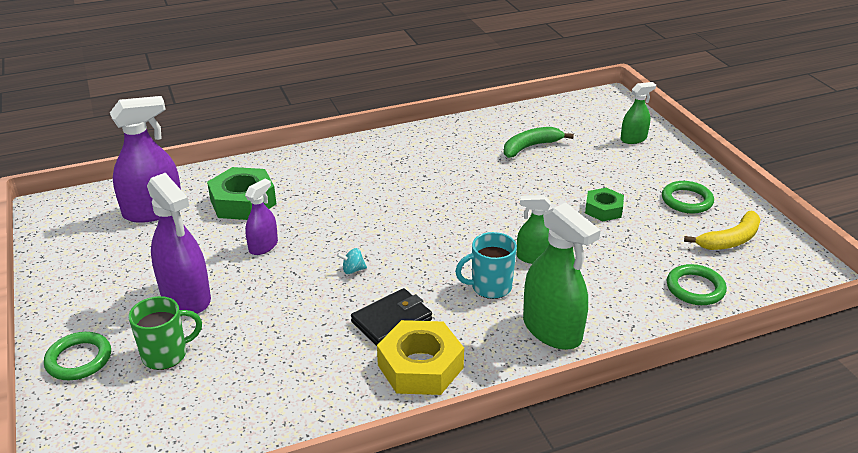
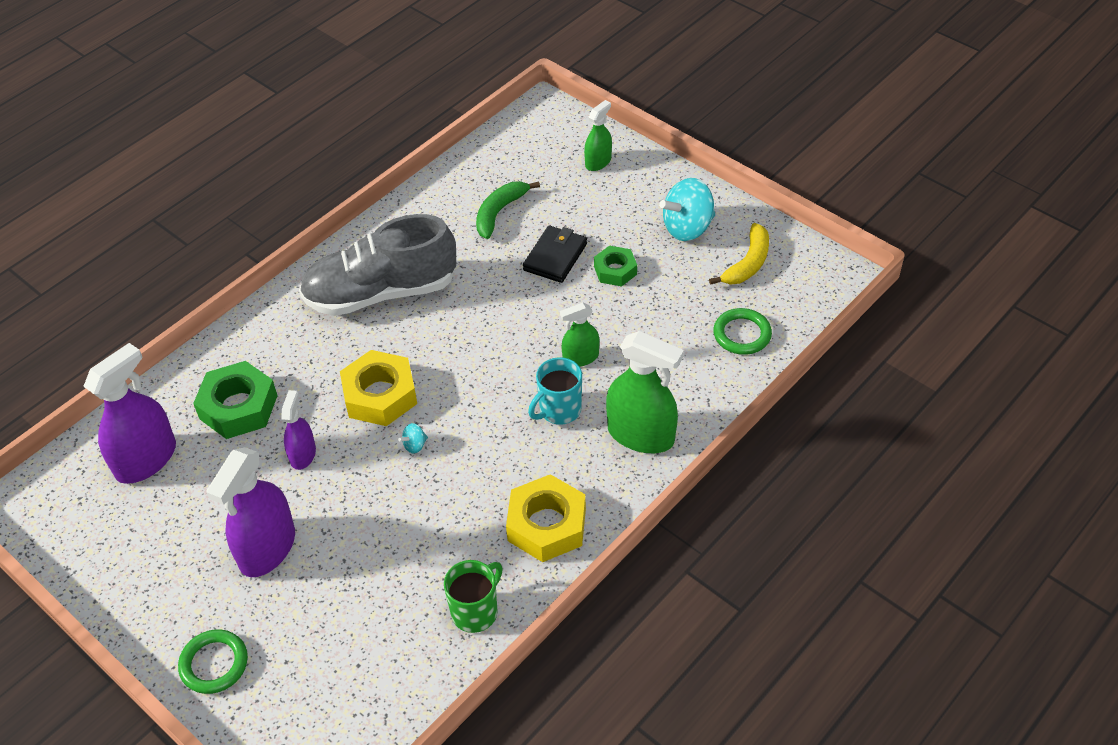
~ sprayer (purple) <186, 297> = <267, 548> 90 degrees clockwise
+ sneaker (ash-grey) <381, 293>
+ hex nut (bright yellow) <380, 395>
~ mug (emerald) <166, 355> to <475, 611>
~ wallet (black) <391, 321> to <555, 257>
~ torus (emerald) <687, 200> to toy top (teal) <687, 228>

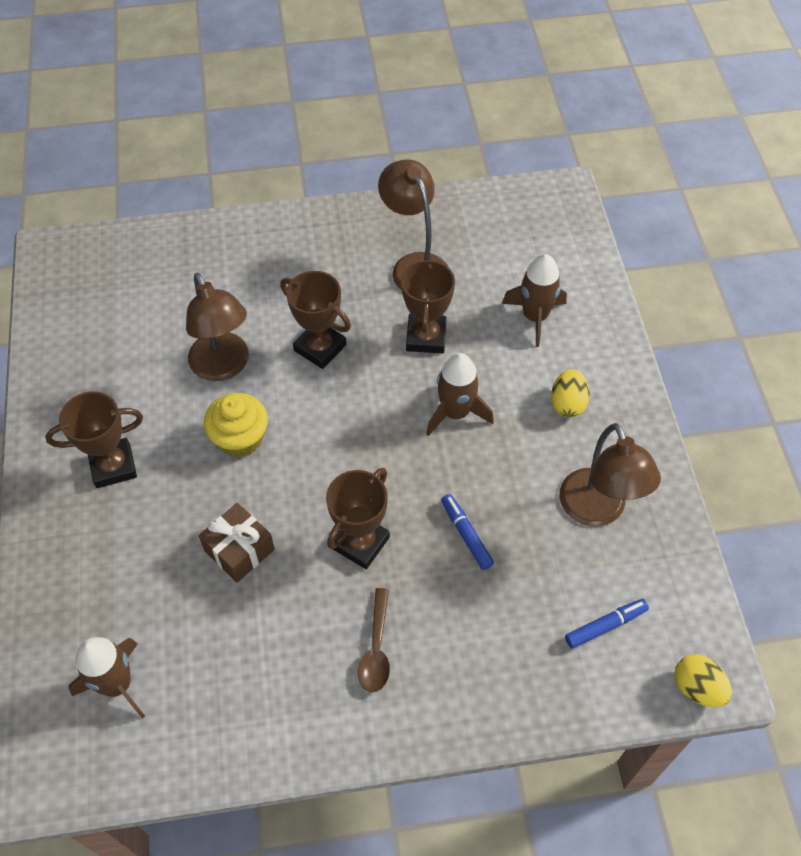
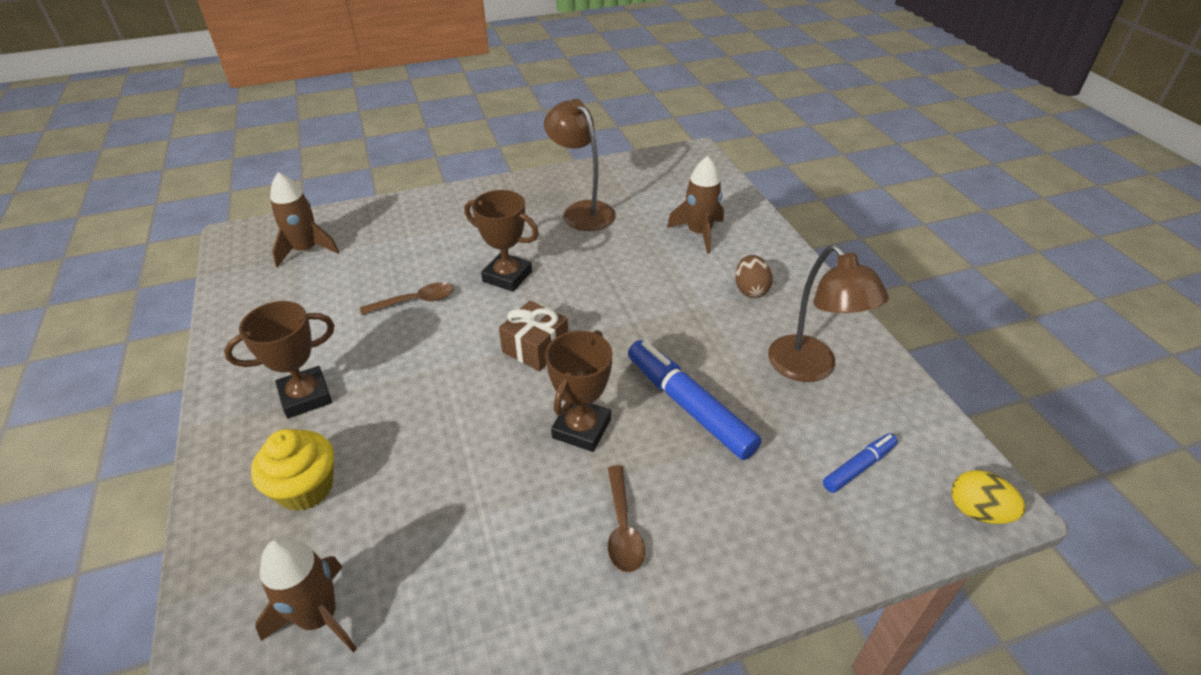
~ muffin (bright yellow) <240, 439> to <305, 488>
~ rocket (brown) <455, 412> to <306, 250>
~ reading lamp (brown) <224, 367> to spoon (brown) <415, 301>
~ gift (brown) <239, 550> to <535, 347>
~ marker (blue) <466, 534> = <689, 406> x1.88
~ egg shape (bright yellow) <567, 403> to egg shape (brown) <750, 290>
- prize cup (brown) <426, 337>

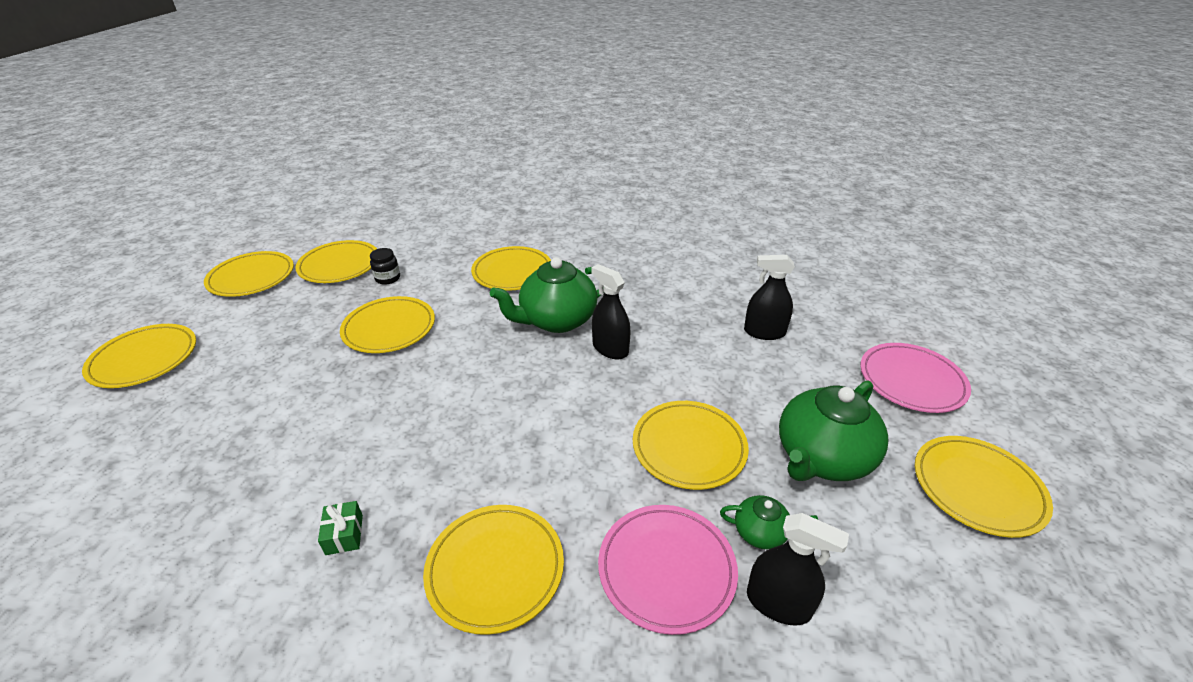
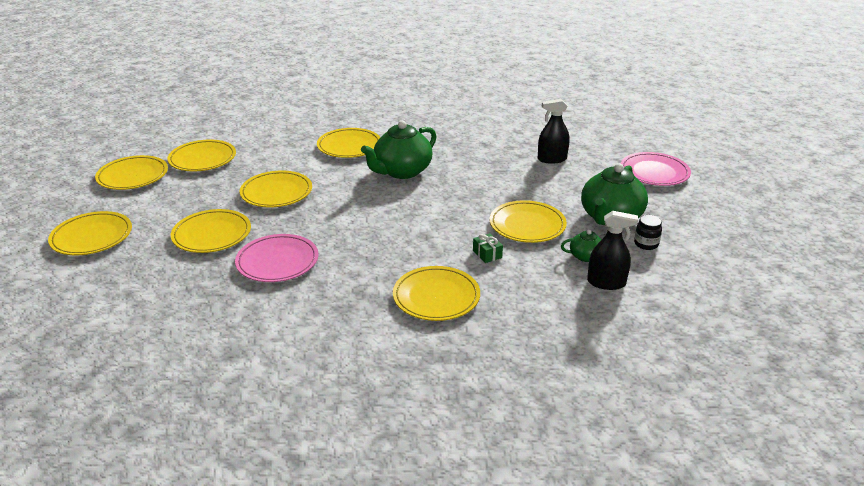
~ flat dish (bright yellow) <977, 488> to <212, 235>
~ flat dish (rose-pink) <666, 569> to <277, 262>
~ gift (emerald) <344, 534> to <487, 254>
~ jar (black) <388, 278> to <646, 244>
- sprayer (black) <610, 349>

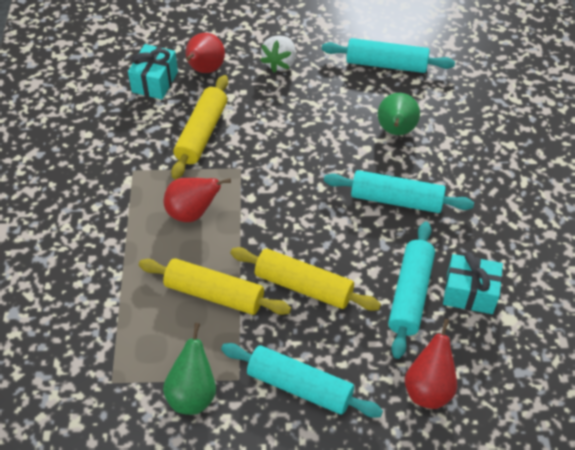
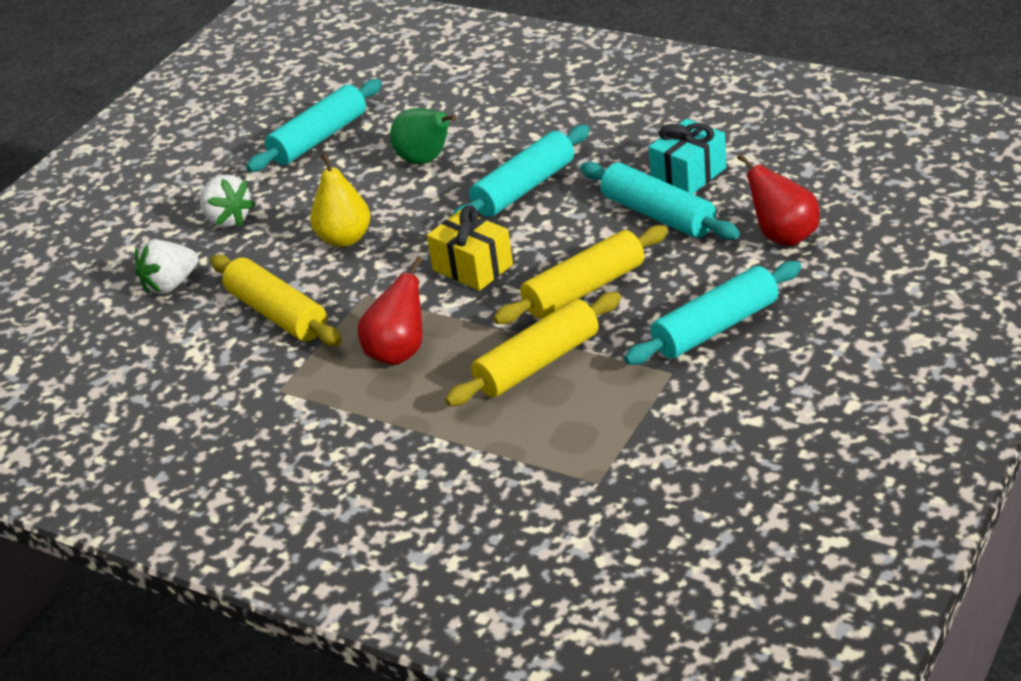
~ pear (crimson) <205, 69> to berry (pure white) <170, 285>
+ pear (bright yellow) <344, 239>
+ gift (bright yellow) <472, 267>
- gift (teal) <155, 82>
- pear (emerald) <193, 394>

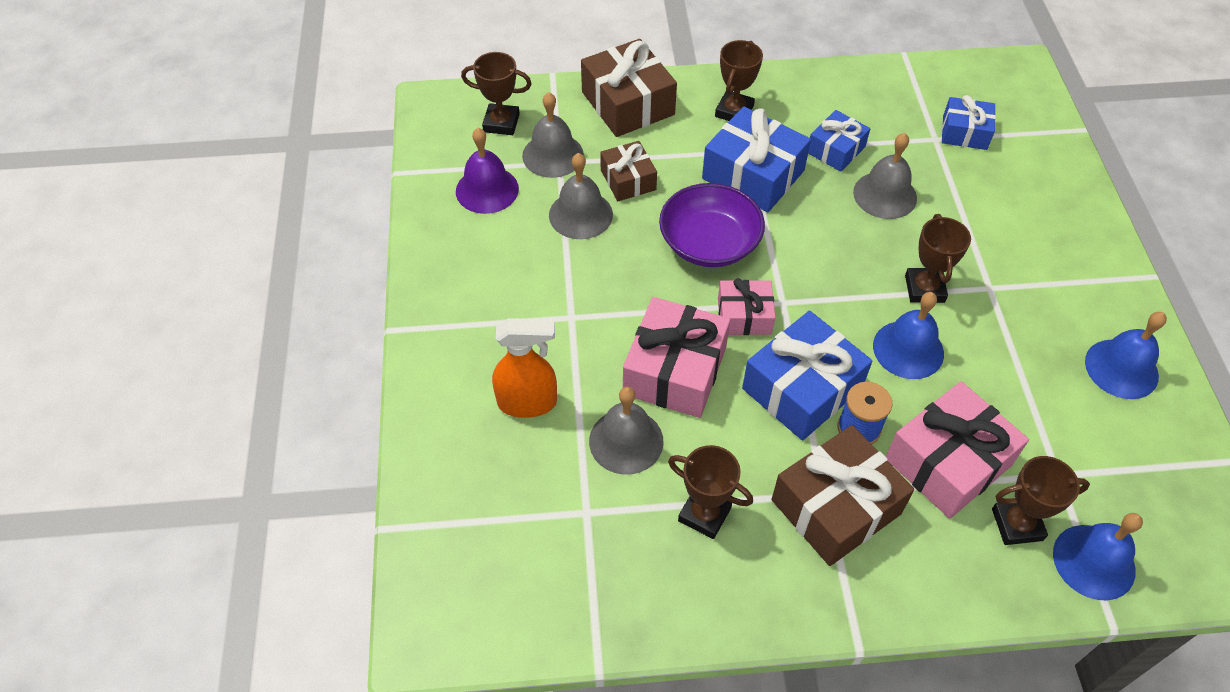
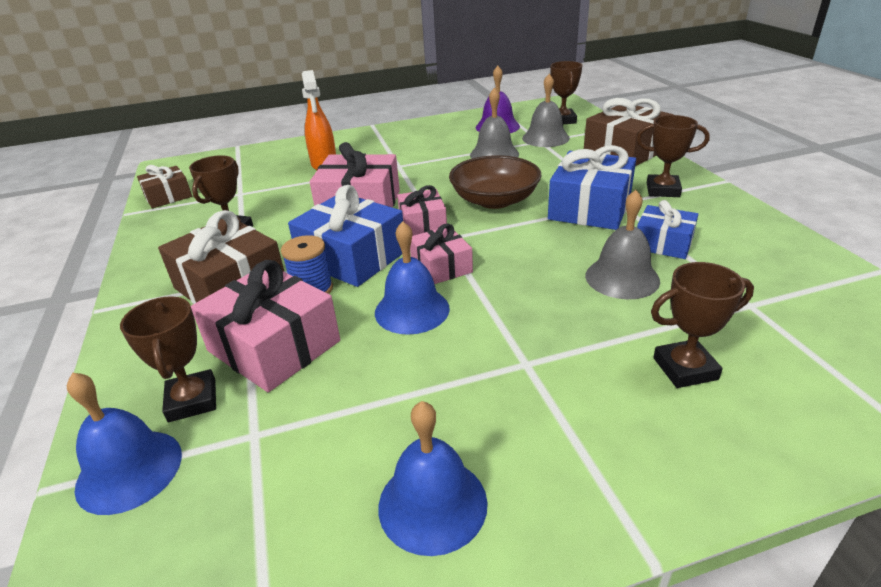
~ gift (brown) <628, 180> to <168, 196>
+ gift (rose-pink) <441, 266>
~ serving bowl (purple) <709, 243> to serving bowl (brown) <494, 200>
~ prize cup (brown) <924, 289> to <685, 368>
- bell (ash-grey) <626, 441>
- gift (blue) <964, 132>

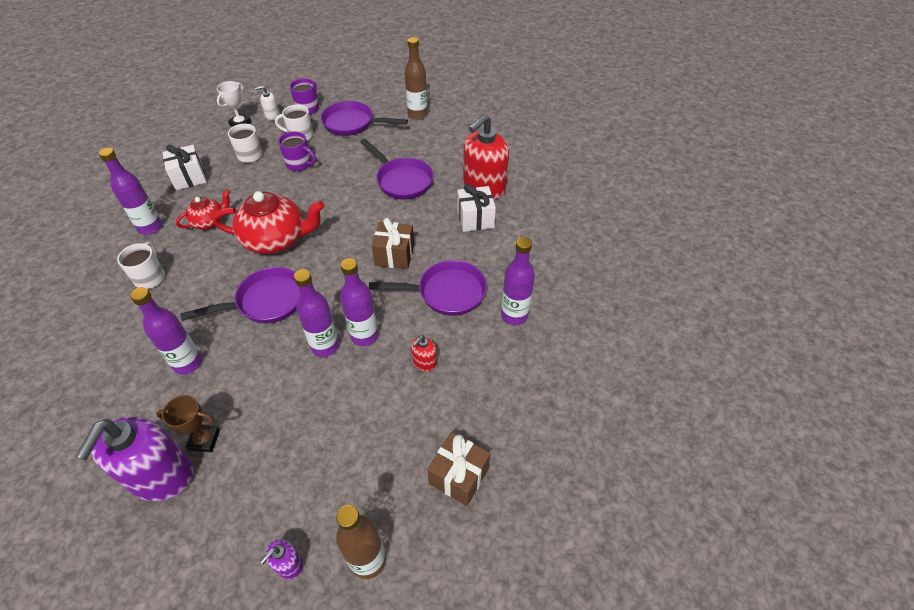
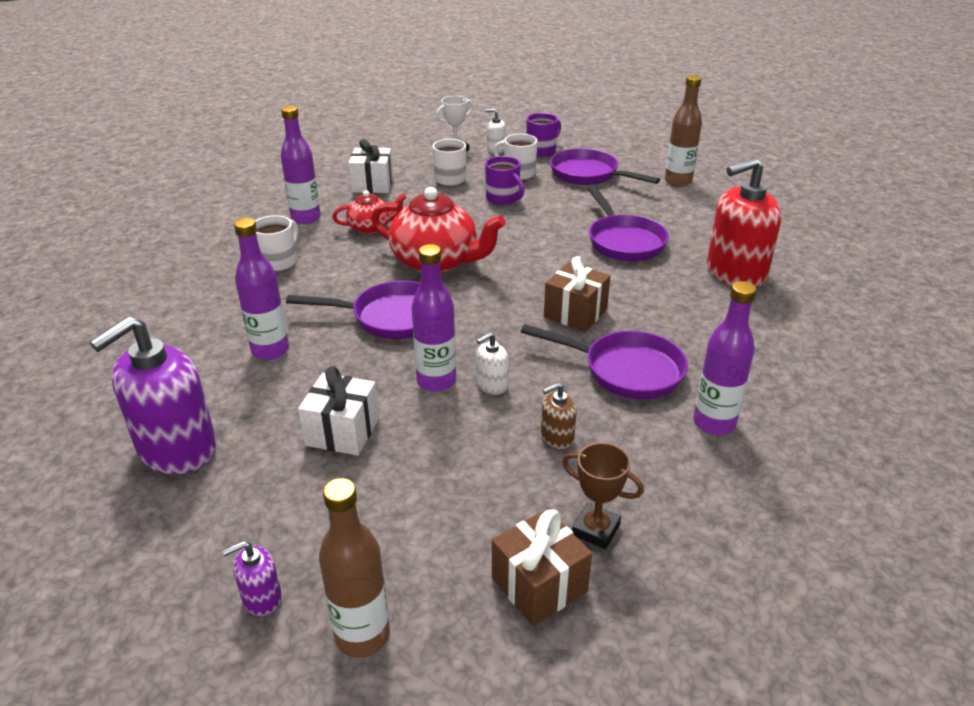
~ gift (pure white) <475, 219> to <342, 432>
~ bottle (purple) <364, 335> to pump bottle (pure white) <492, 385>
~ pump bottle (crimson) <424, 362> to pump bottle (brown) <557, 437>
~ prize cup (brown) <204, 440> to <595, 530>

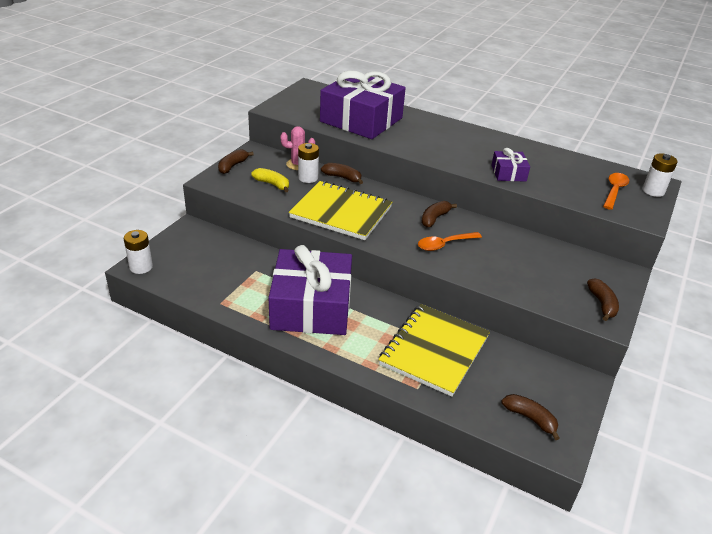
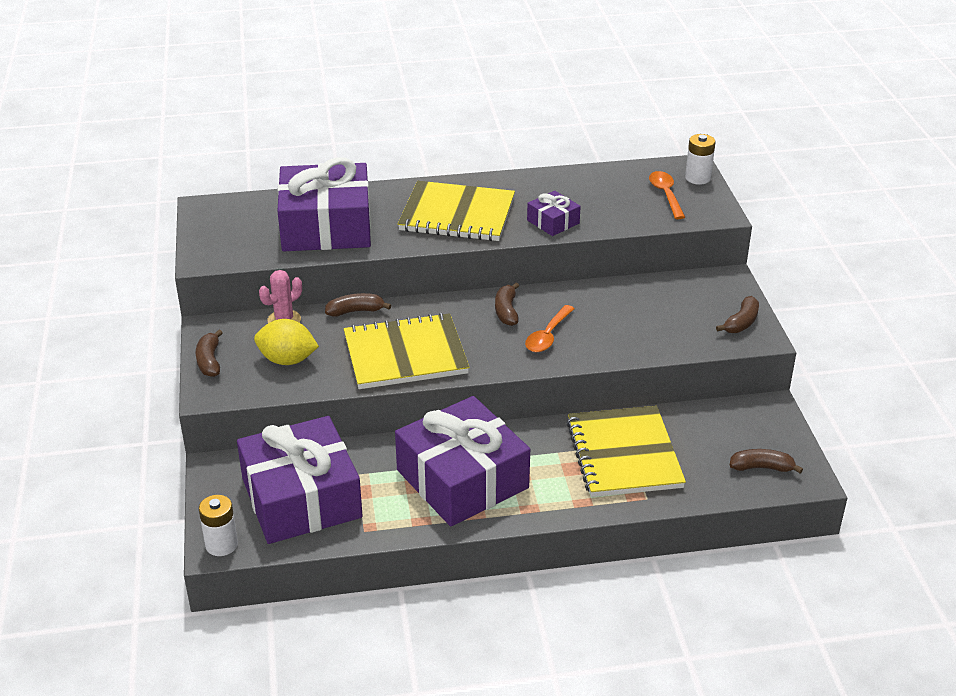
+ gift (purple) <301, 498>
~ banana fruit (bright yellow) <272, 184> to toy lemon (bright yellow) <287, 360>
+ notebook (bright yellow) <457, 214>
~ banana fruit (brown) <602, 304> = <741, 322> 75 degrees clockwise
- power cell (pure white) <308, 178>

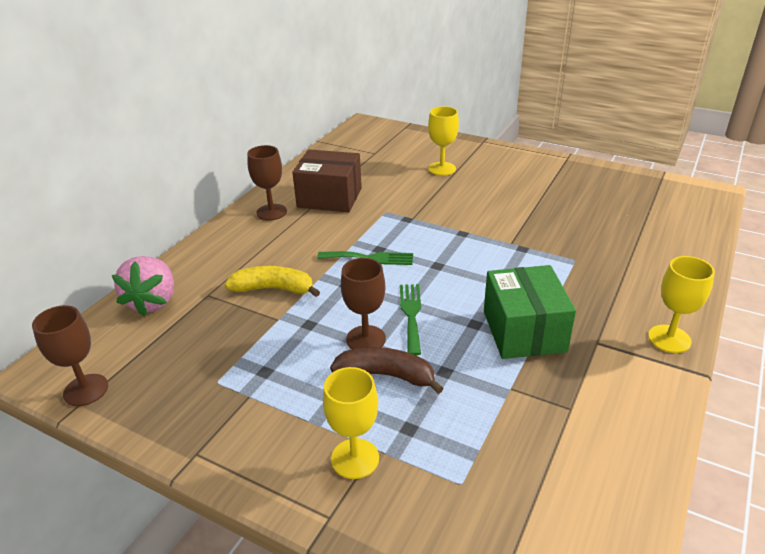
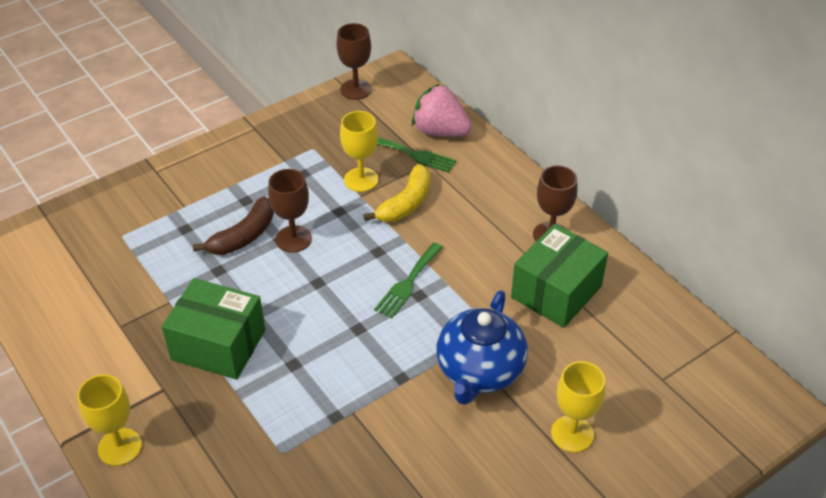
~ goblet (bright yellow) <355, 458> to <361, 180>
~ fork (emerald) <411, 315> to <414, 154>
+ teapot (blue) <479, 371>
~ parcel (brown) <329, 197> to parcel (emerald) <556, 292>

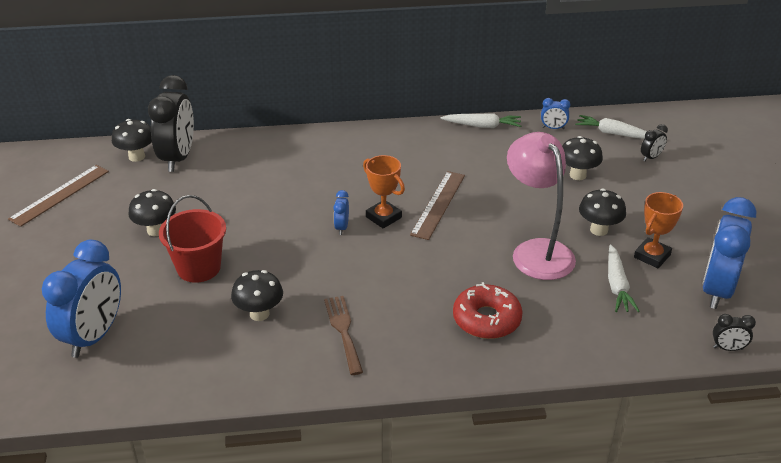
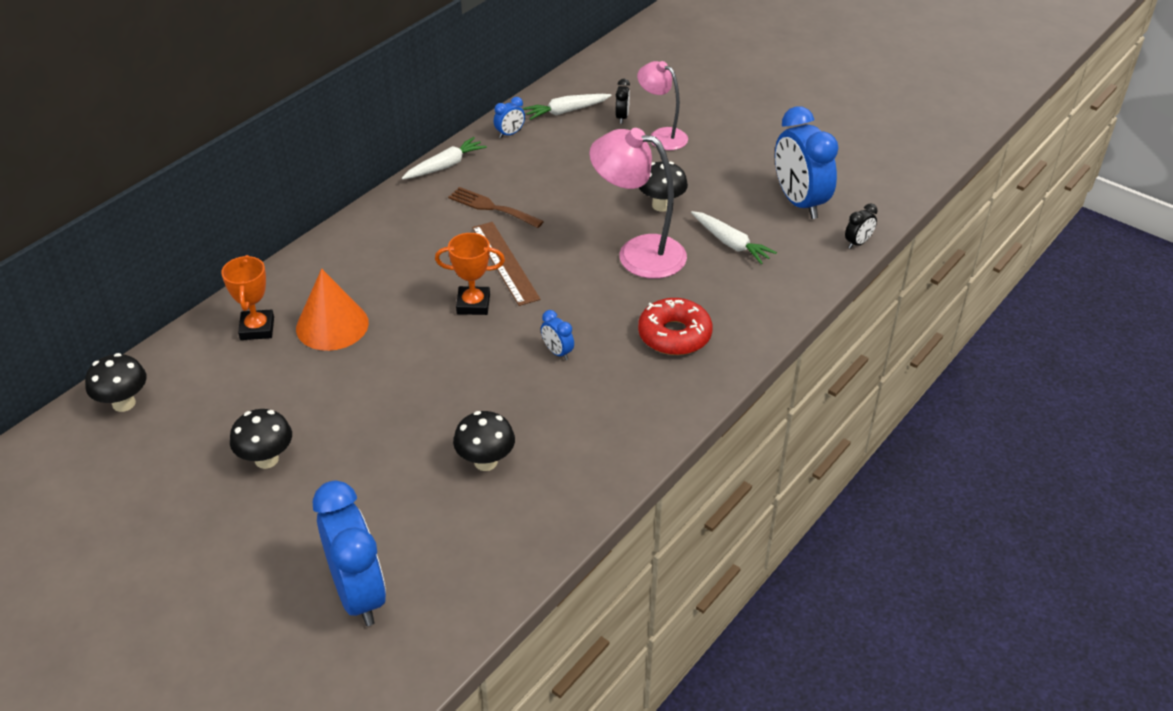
~ prize cup (bright orange) <652, 256> to <257, 328>
+ solid cone (bright orange) <332, 325>
~ fork (brown) <343, 330> to <491, 207>
~ bedside clock (blue) <342, 227> to <557, 352>
+ reading lamp (rose-pink) <661, 136>
- straightedge (brown) <60, 195>
- bedside clock (black) <178, 158>
- pail (crimson) <198, 268>
- toadstool (black) <577, 175>

